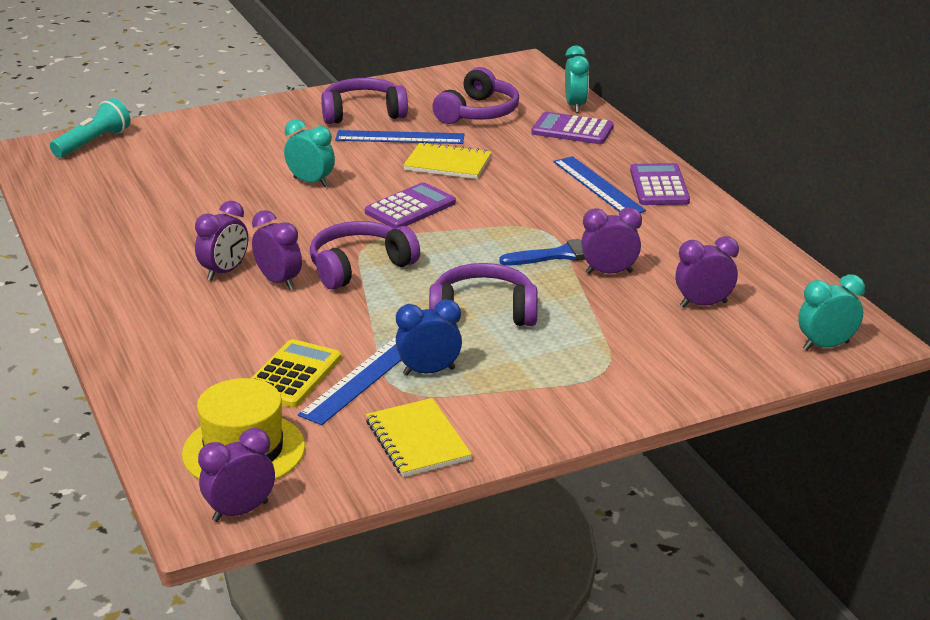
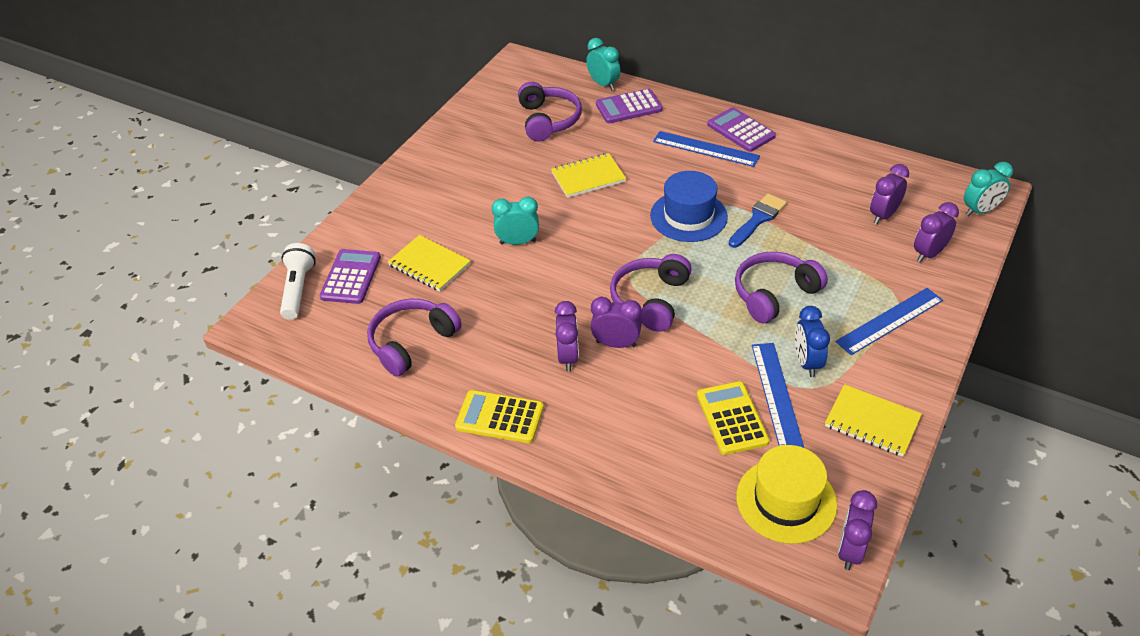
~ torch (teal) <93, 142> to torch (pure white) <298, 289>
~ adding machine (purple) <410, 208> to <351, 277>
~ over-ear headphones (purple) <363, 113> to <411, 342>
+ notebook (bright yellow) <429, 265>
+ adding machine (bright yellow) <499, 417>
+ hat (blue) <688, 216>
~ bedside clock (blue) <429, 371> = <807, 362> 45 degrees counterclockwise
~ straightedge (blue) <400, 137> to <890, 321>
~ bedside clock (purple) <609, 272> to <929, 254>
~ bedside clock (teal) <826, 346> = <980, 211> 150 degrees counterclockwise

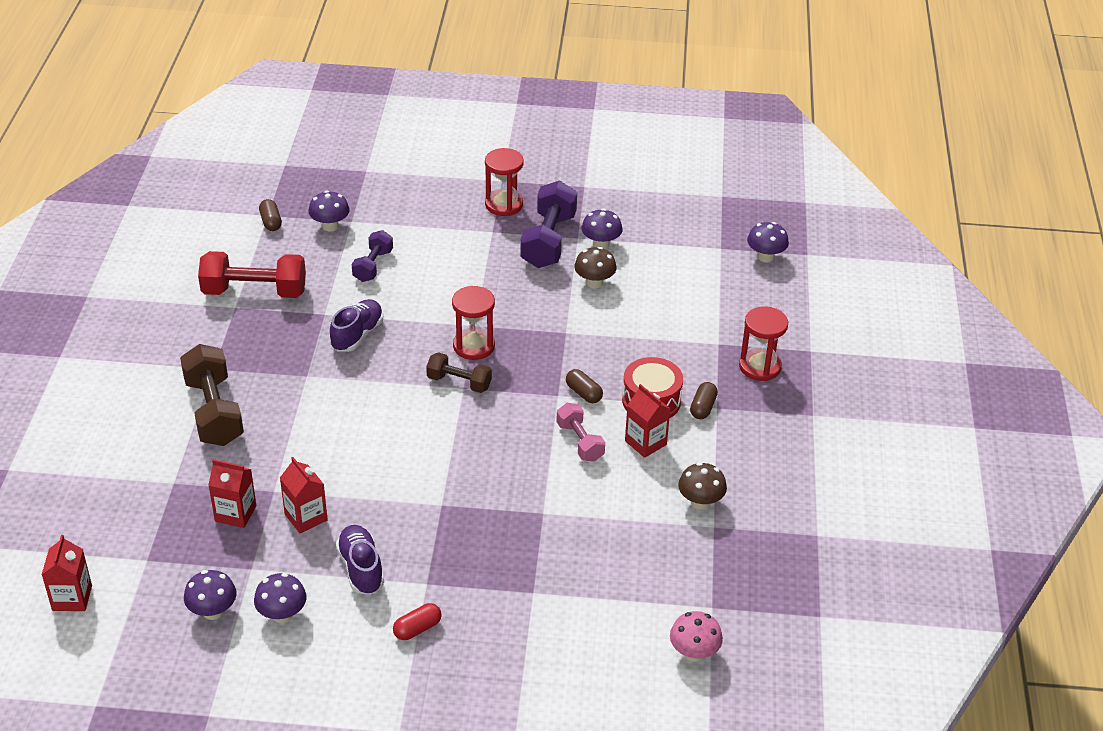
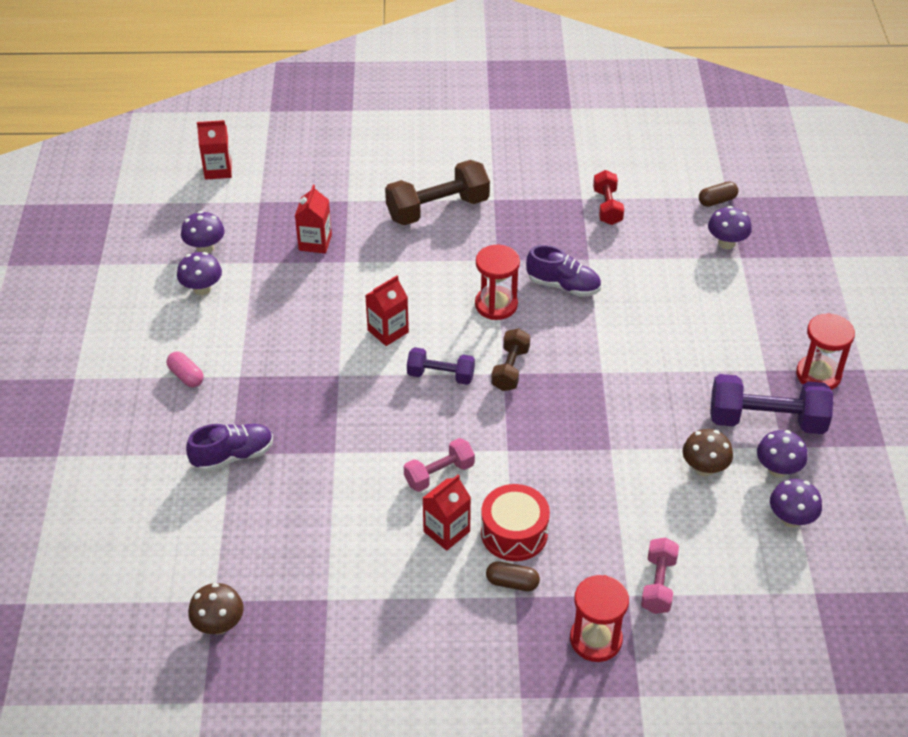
~ pill shape (crimson) <417, 629> to pill shape (rose-pink) <186, 376>
~ sneaker (purple) <361, 568> to <233, 456>
~ toadstool (brown) <700, 502> to <219, 624>
~ carton (crimson) <306, 517> to <388, 331>
~ free weight (purple) <373, 266> to <440, 375>
~ hourglass (crimson) <474, 346> to <496, 305>
~ free weight (crimson) <254, 292> = <607, 207> x0.59
+ free weight (rose-pink) <658, 584>
~ toadstool (purple) <765, 257> to <791, 519>
- pill shape (brown) <583, 393>
- toadstool (rose-pink) <694, 653>

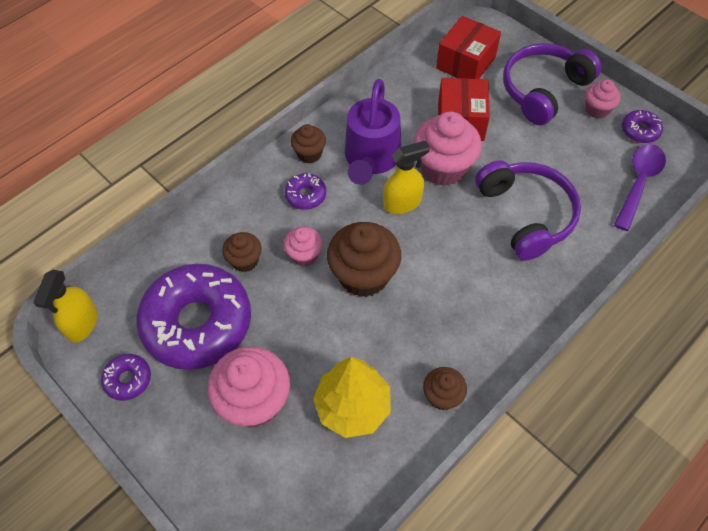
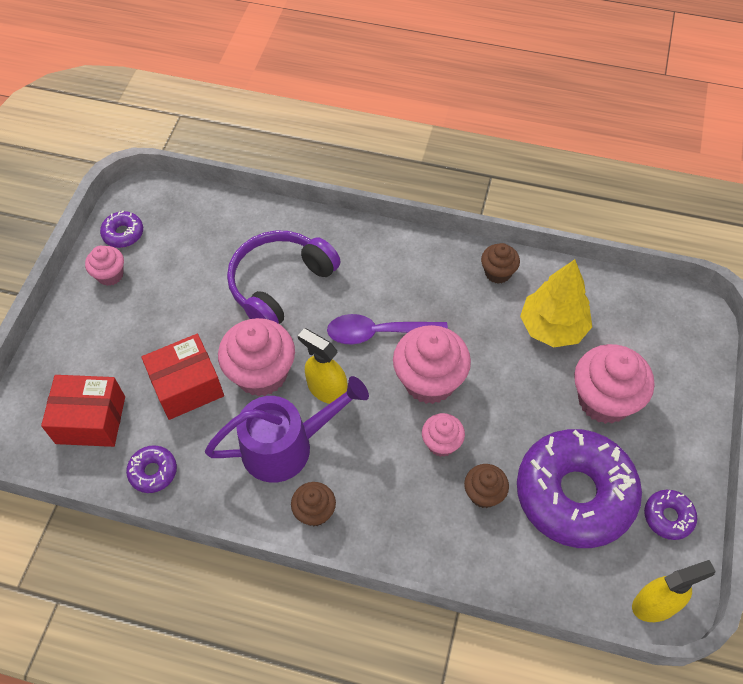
~ glazed donut (purple) <305, 195> to <153, 472>
~ spoon (purple) <639, 183> to <378, 333>
~ muffin (brown) <364, 276> to muffin (rose-pink) <429, 381>
- over-ear headphones (purple) <543, 90>

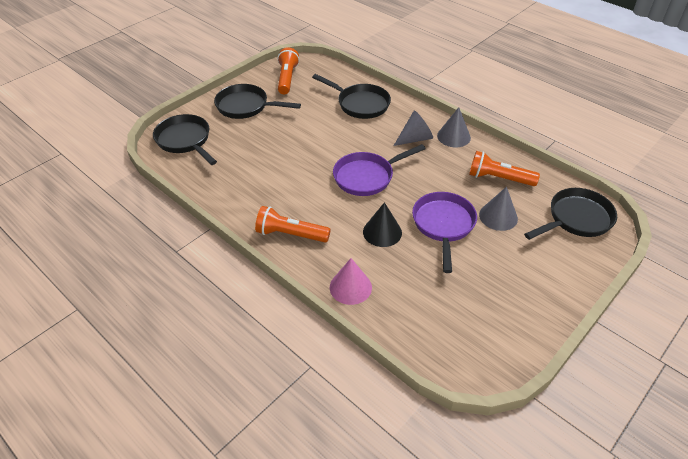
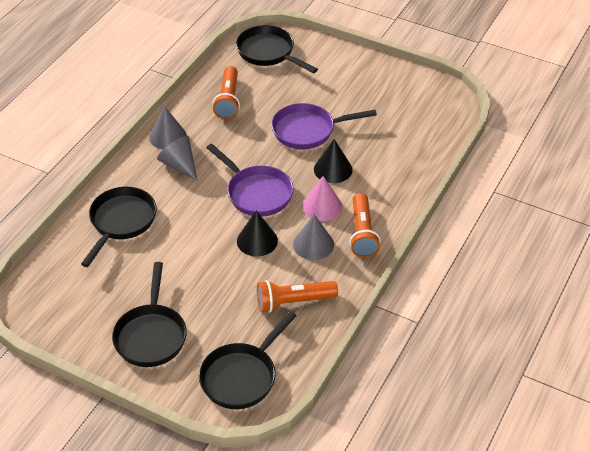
+ solid cone (black) <257, 241>
~ torch (bright orange) <287, 78> to <293, 302>
~ solid cone (ash-grey) <498, 216> to <313, 244>
~ solid cone (rose-pink) <350, 287> to <322, 206>

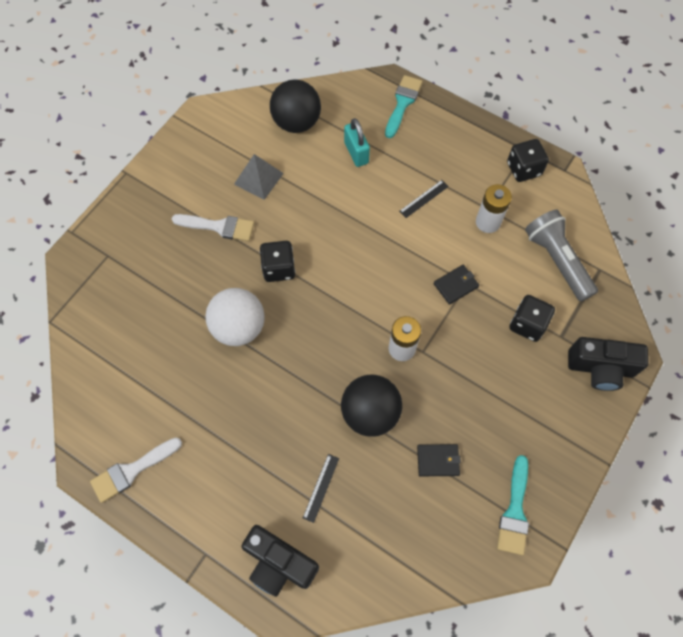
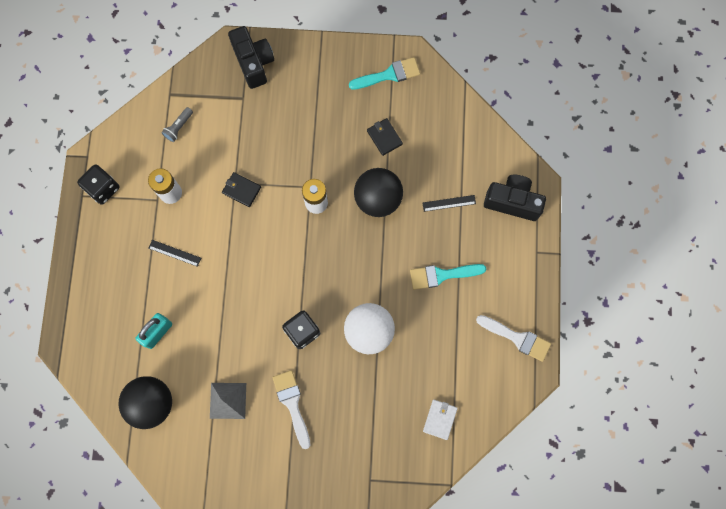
~ torch (ash-grey) <556, 260> = <179, 127> x0.47
~ paint brush (teal) <402, 103> to <442, 275>
+ wallet (pure white) <439, 419>
~ camera (black) <279, 563> = <512, 202> 75 degrees counterclockwise
- die (black) <527, 324>

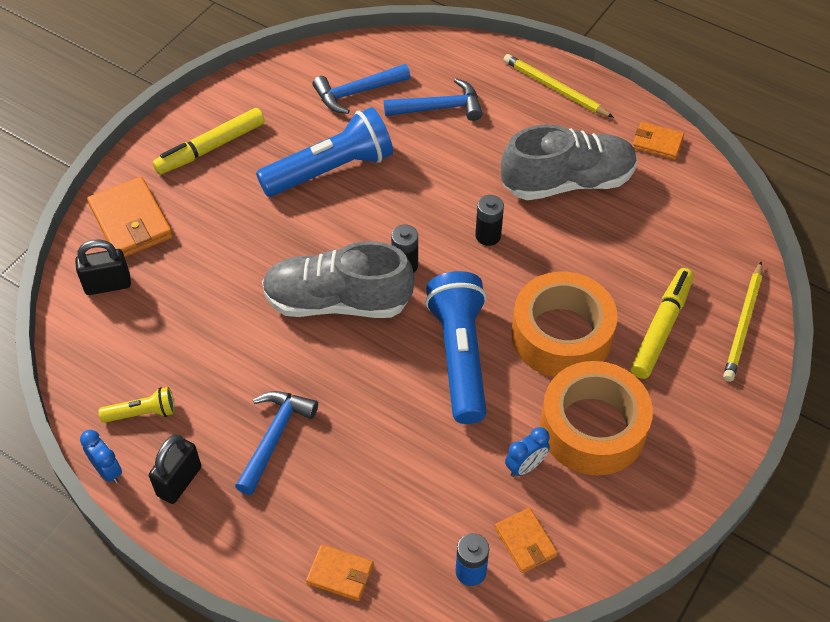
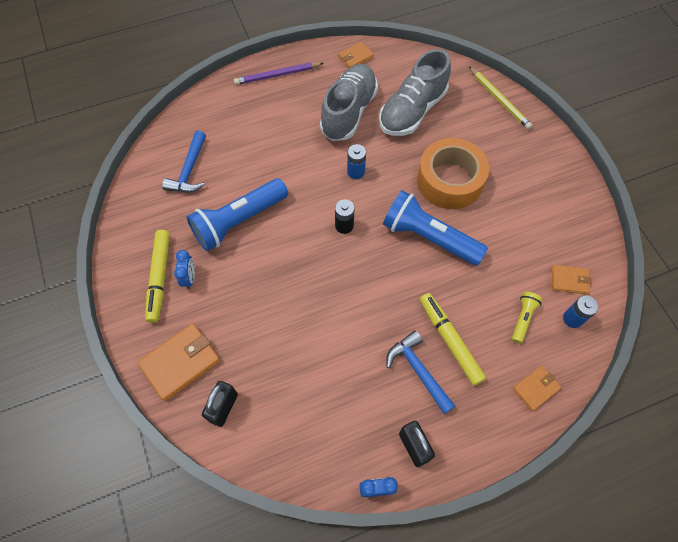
~ wallet (bright orange) <131, 221> = <180, 363> 45 degrees counterclockwise
~ bedside clock (blue) <525, 466> to <189, 278>
~ torch (blue) <330, 170> = <239, 221> 135 degrees counterclockwise
~ lead pencil (bright yellow) <555, 89> to lead pencil (purple) <277, 75>
~ power cell (black) <488, 236> to power cell (blue) <356, 172>
~ sneaker (ash-grey) <337, 301> to <412, 111>
~ marker (bright yellow) <661, 328> to <450, 340>
~ torch (bright yellow) <142, 413> to <523, 319>
- claw hammer (blue) <439, 108>
- roll of tape (bright orange) <593, 428>

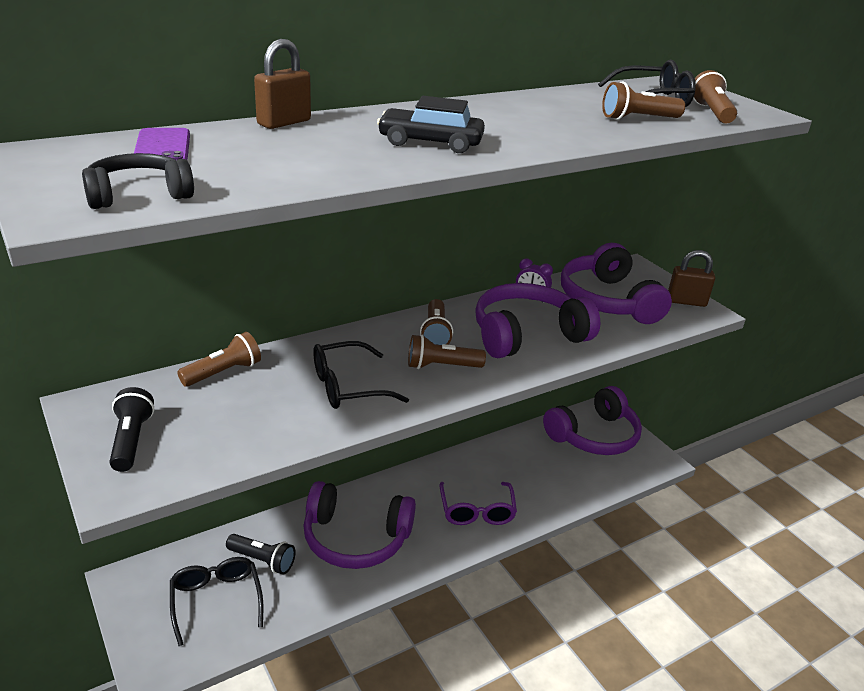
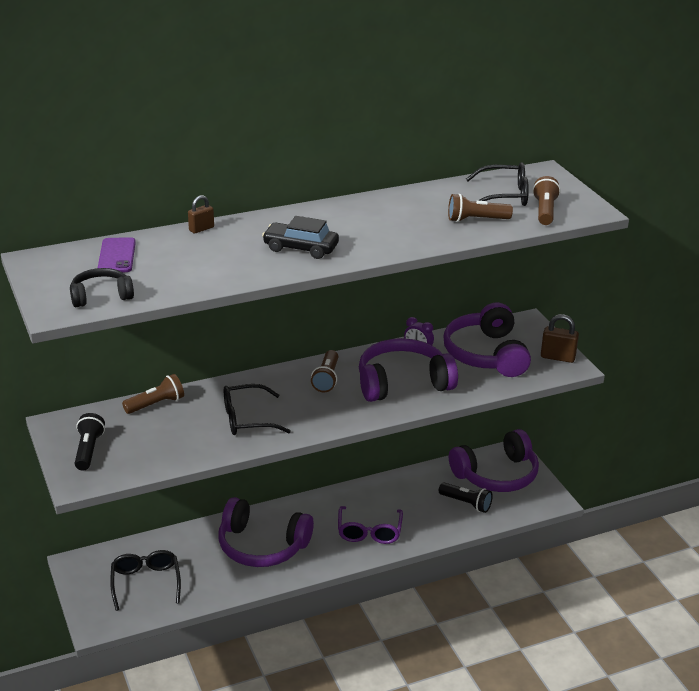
~ lock (brown) <284, 122> = <201, 229> x0.65
~ torch (black) <262, 560> to <466, 503>
- torch (brown) <441, 366>

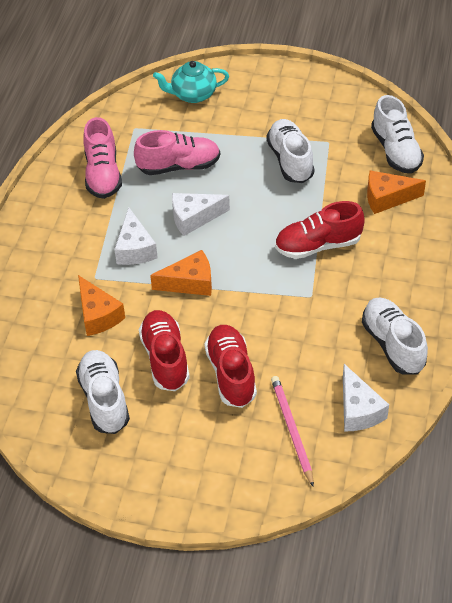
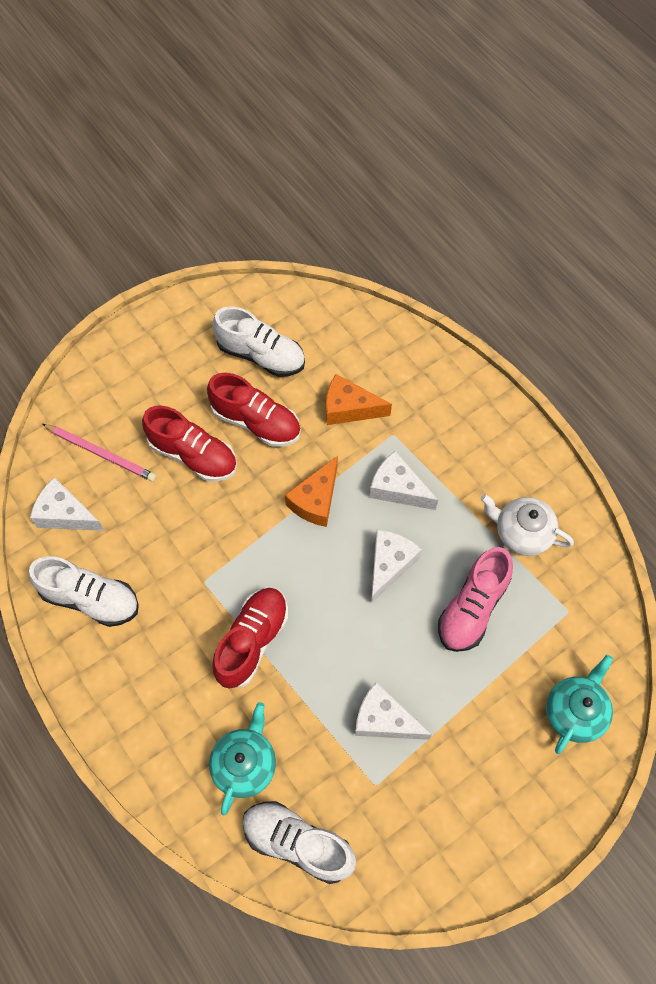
~ cheese (bright orange) <387, 198> to teapot (teal) <245, 764>
~ sneaker (pure white) <290, 160> to cheese (pure white) <384, 720>
~ sneaker (rose-pink) <103, 174> to teapot (pure white) <521, 533>

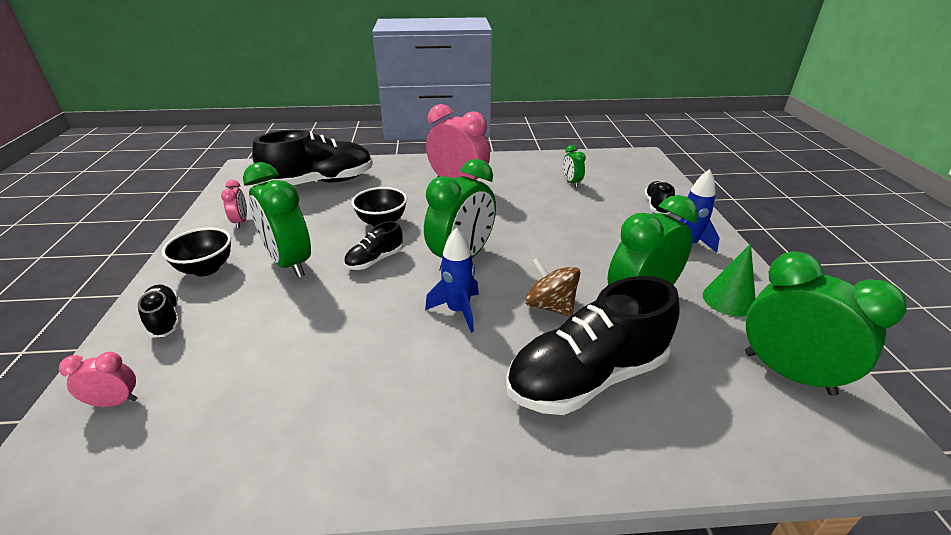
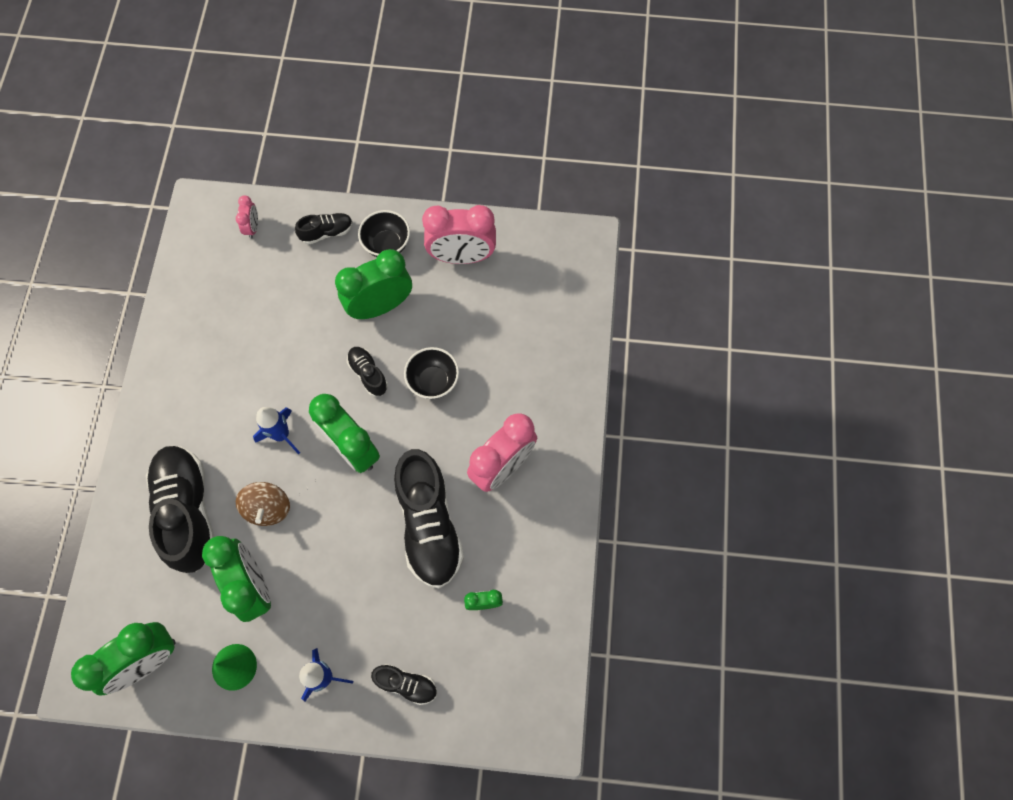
~ toy top (brown) <550, 306> = <268, 508> 120 degrees clockwise
~ sneaker (black) <320, 182> to <429, 525>
~ bedside clock (rose-pink) <240, 222> = <462, 256> x2.12

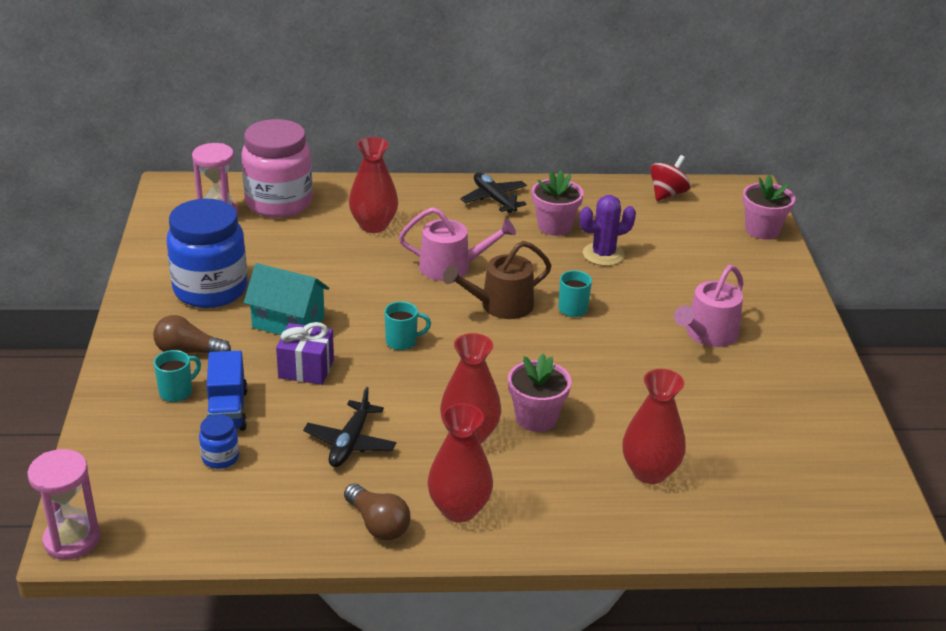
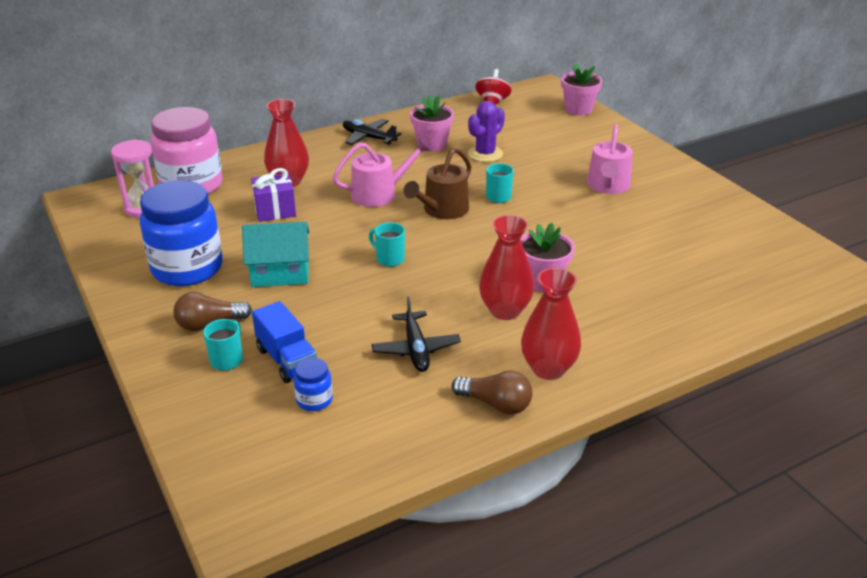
~ gift (purple) <306, 369> to <275, 211>
~ mug (teal) <402, 342> = <389, 259> 105 degrees counterclockwise
- hourglass (rose-pink) <72, 540>
- vase (crimson) <649, 472>

